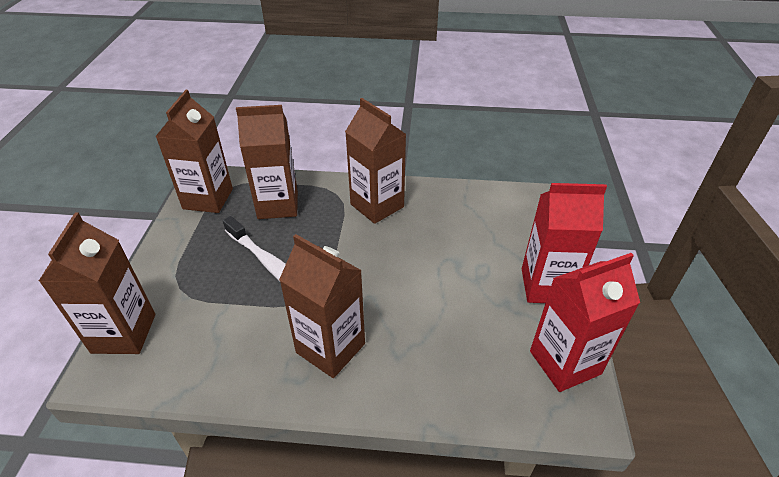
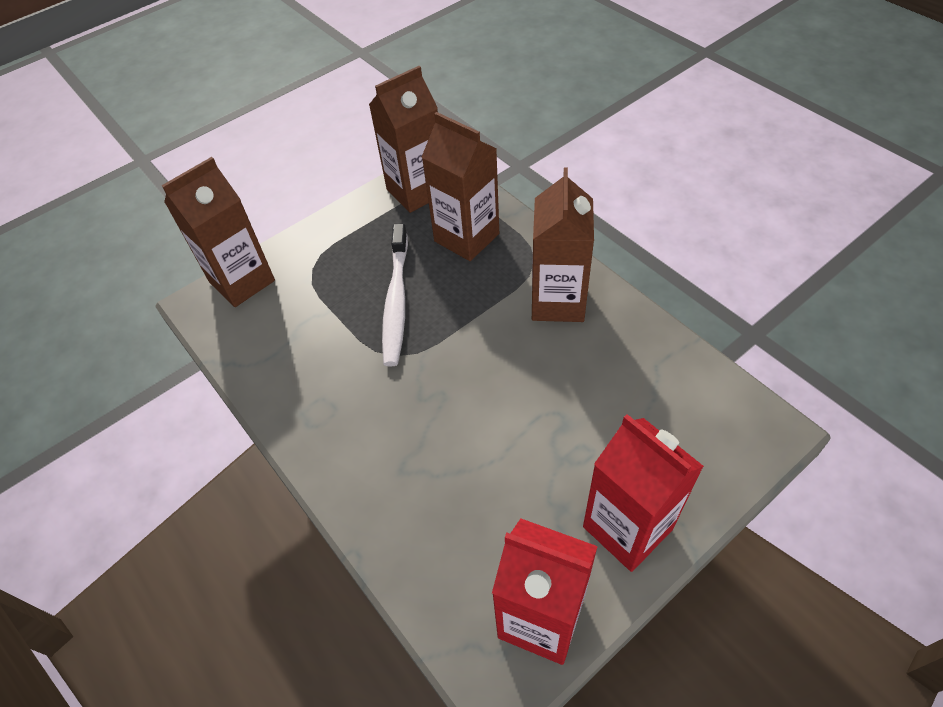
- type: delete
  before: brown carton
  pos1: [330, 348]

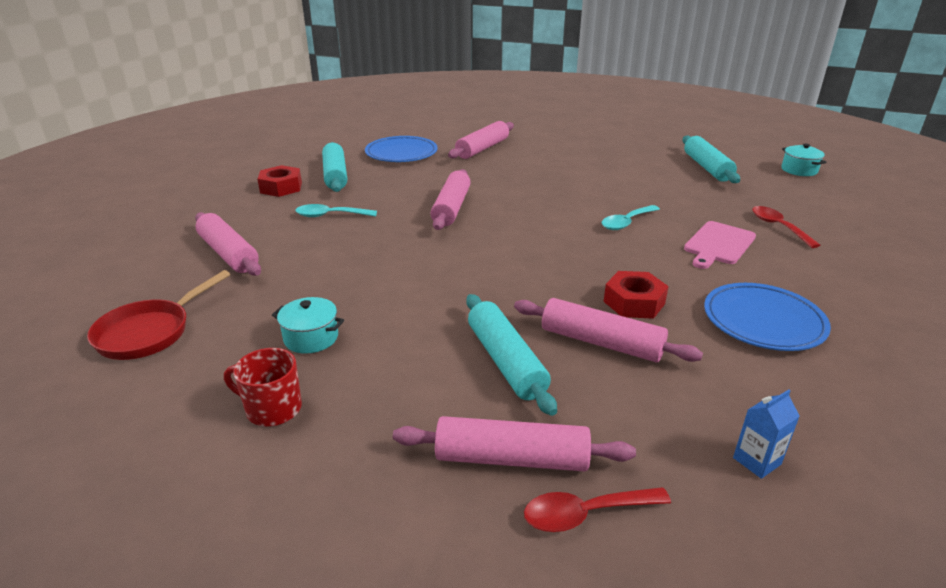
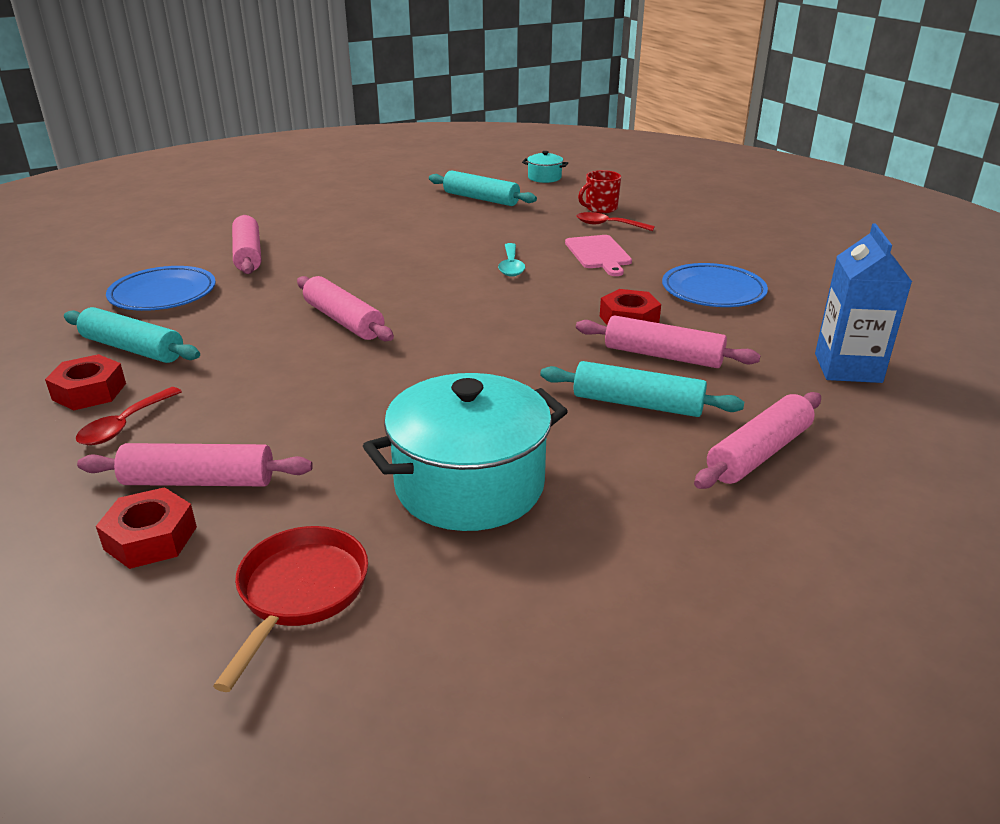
- type: delete
  before: turquoise spoon
  pos1: [330, 215]
- type: rotate
  before: red pan
  pos1: [149, 332]
  pos2: [300, 593]
  turn: -150
- type: resize
  before: turquoise pot
  pos1: [311, 338]
  pos2: [469, 485]
  scale: 2.24
- type: rotate
  before: pink rolling pin
  pos1: [601, 342]
  pos2: [663, 356]
  turn: 45
- type: move
  before: red mug
  pos1: [272, 409]
  pos2: [600, 208]
- type: resize
  before: blue carton
  pos1: [757, 461]
  pos2: [847, 368]
  scale: 2.08
- type: move
  before: red spoon
  pos1: [586, 514]
  pos2: [125, 425]
- type: insert
  after: red nut
  pos2: [150, 538]

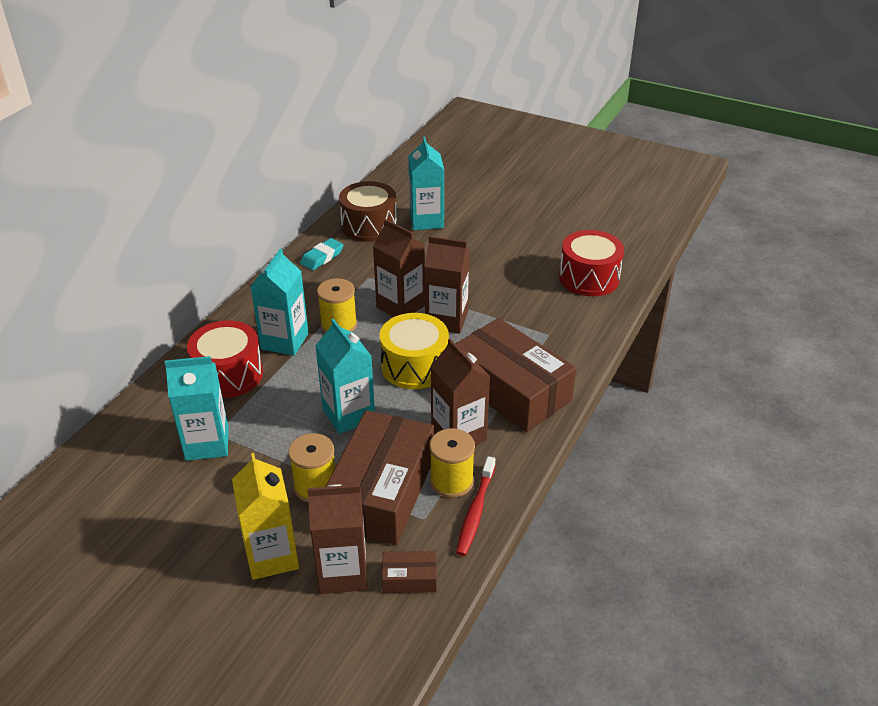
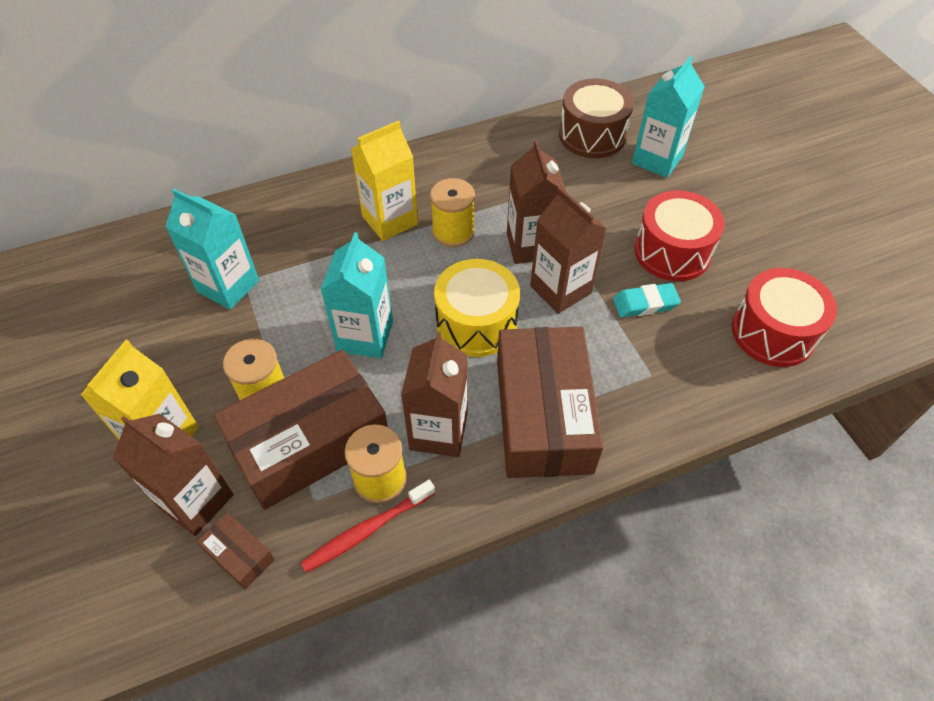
- type: move
  before: turquoise eraser
  pos1: [322, 257]
  pos2: [645, 303]
- type: recolor
  before: turquoise carton
  after: yellow carton
  pos1: [284, 341]
  pos2: [390, 220]
- type: move
  before: red drum
  pos1: [228, 374]
  pos2: [672, 252]

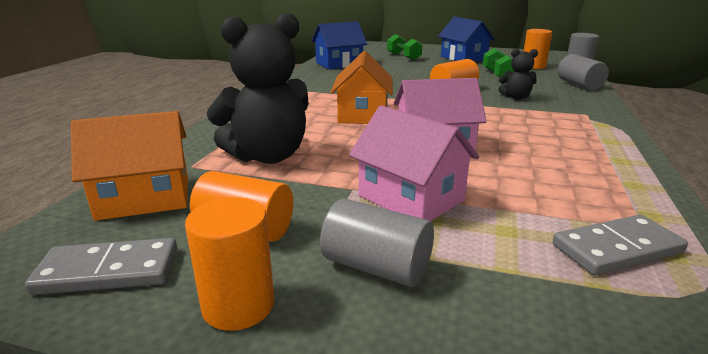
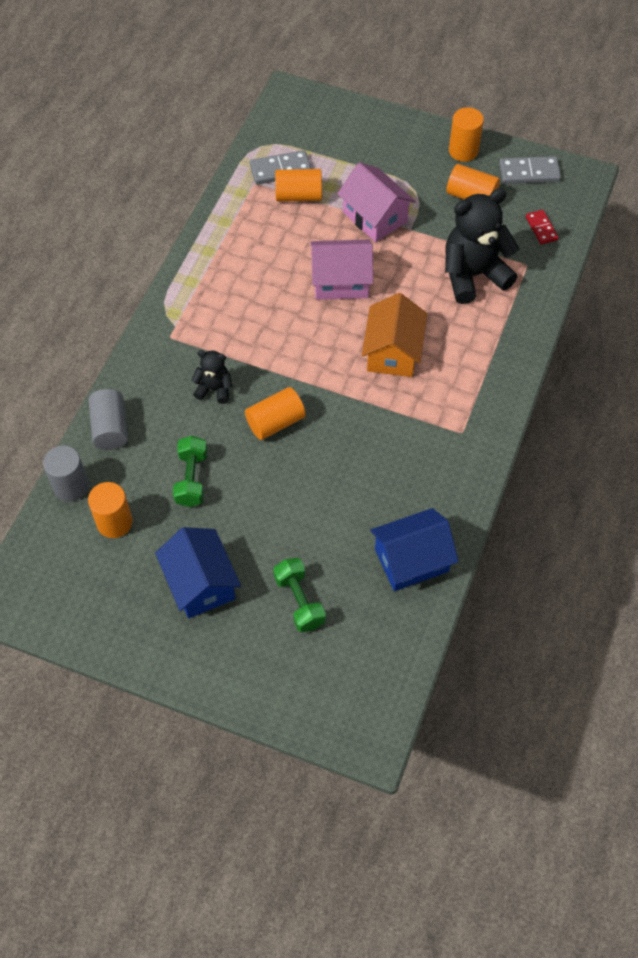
- type: replace
  before: orange house
  after: red domino
  pos1: [144, 198]
  pos2: [541, 228]
- type: delete
  before: grey cylinder
  pos1: [376, 267]
- type: insert
  after: orange cylinder
  pos2: [298, 195]

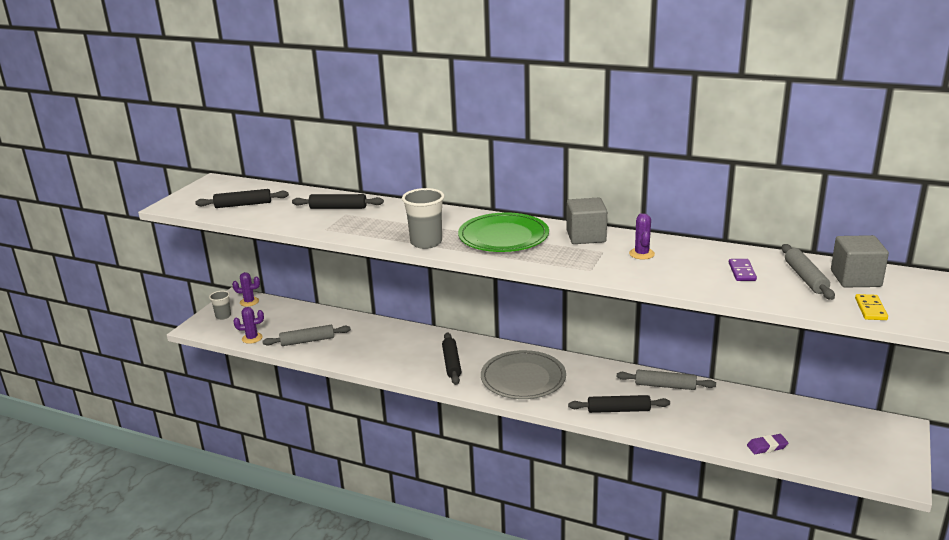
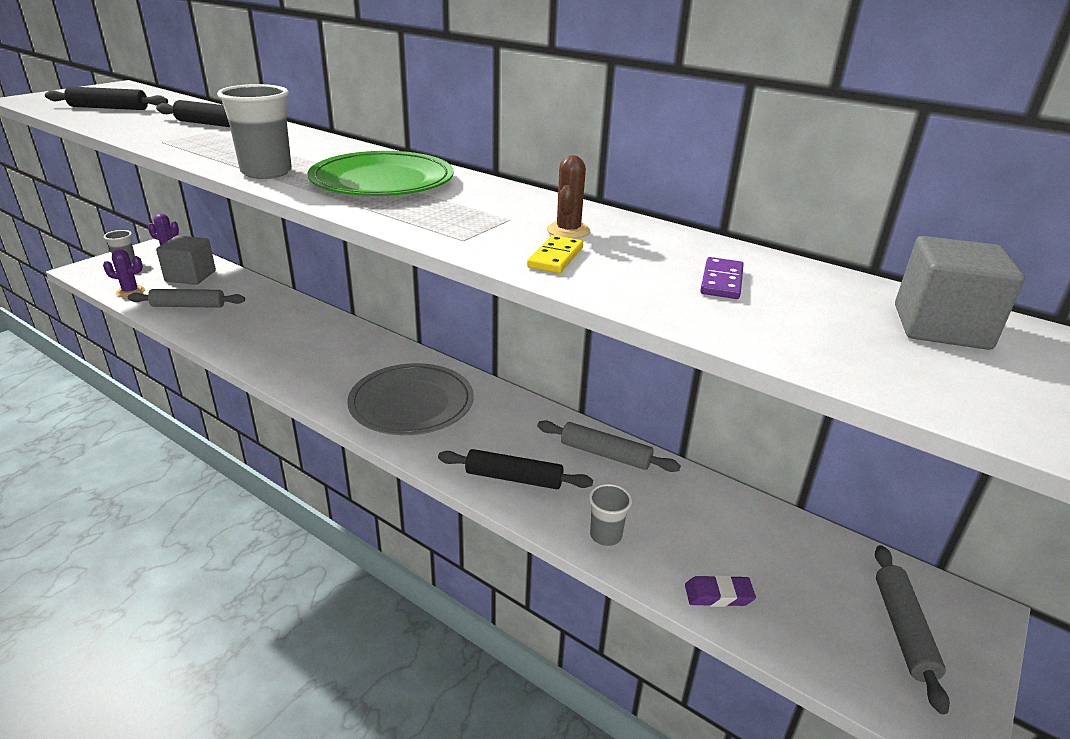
- type: move
  before: grey cube
  pos1: [586, 236]
  pos2: [190, 276]
- type: recolor
  before: purple cactus
  after: brown cactus
  pos1: [641, 254]
  pos2: [568, 231]
- type: move
  before: grey rolling pin
  pos1: [805, 278]
  pos2: [903, 630]
- type: move
  before: yellow domino
  pos1: [870, 309]
  pos2: [555, 257]
- type: delete
  before: black rolling pin
  pos1: [451, 363]
- type: insert
  after: grey cup
  pos2: [606, 535]

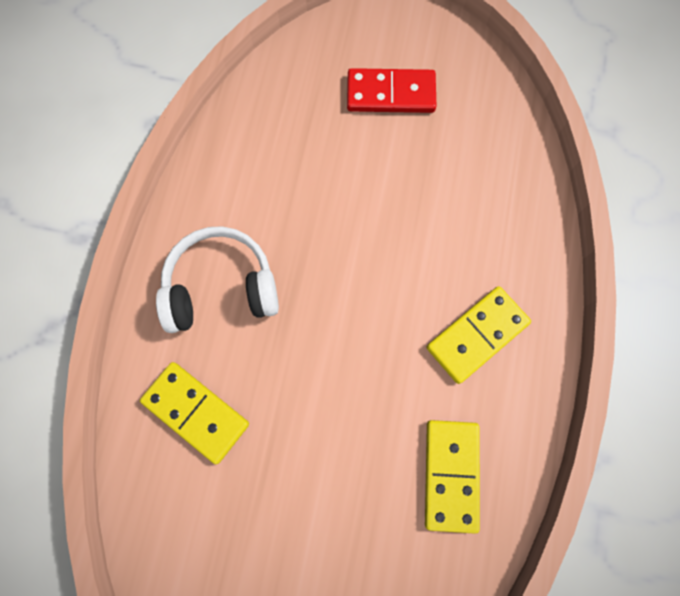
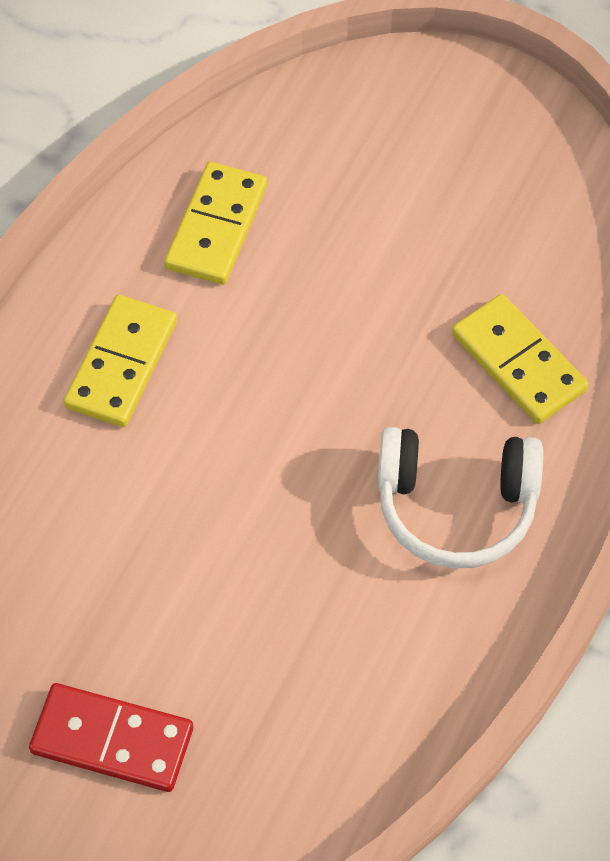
- type: rotate
  before: yellow domino
  pos1: [477, 335]
  pos2: [122, 364]
  turn: -45

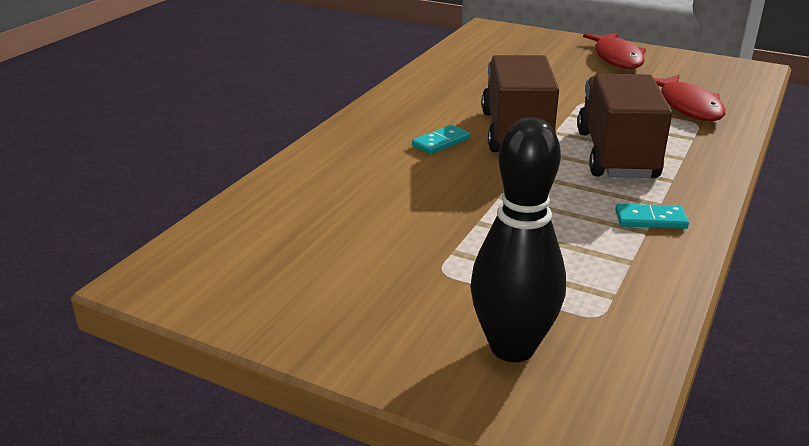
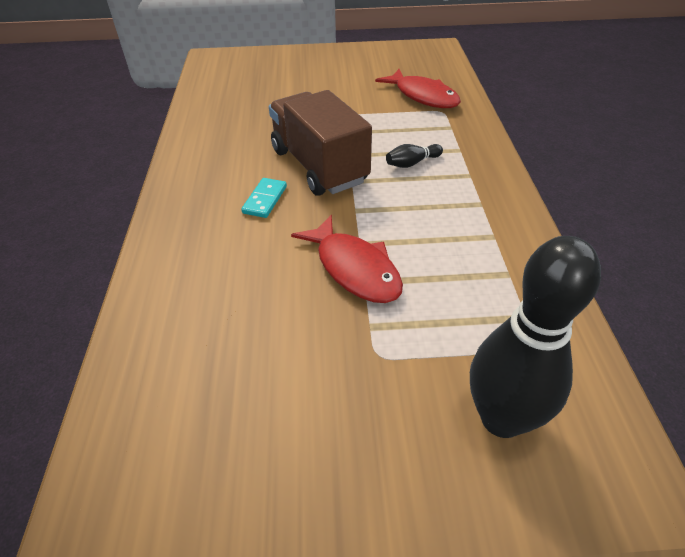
- type: move
  before: red fish
  pos1: [617, 58]
  pos2: [354, 269]
- type: replace
  before: brown truck
  after: black bowling pin
  pos1: [616, 155]
  pos2: [412, 163]
- type: delete
  before: turquoise domino
  pos1: [650, 219]

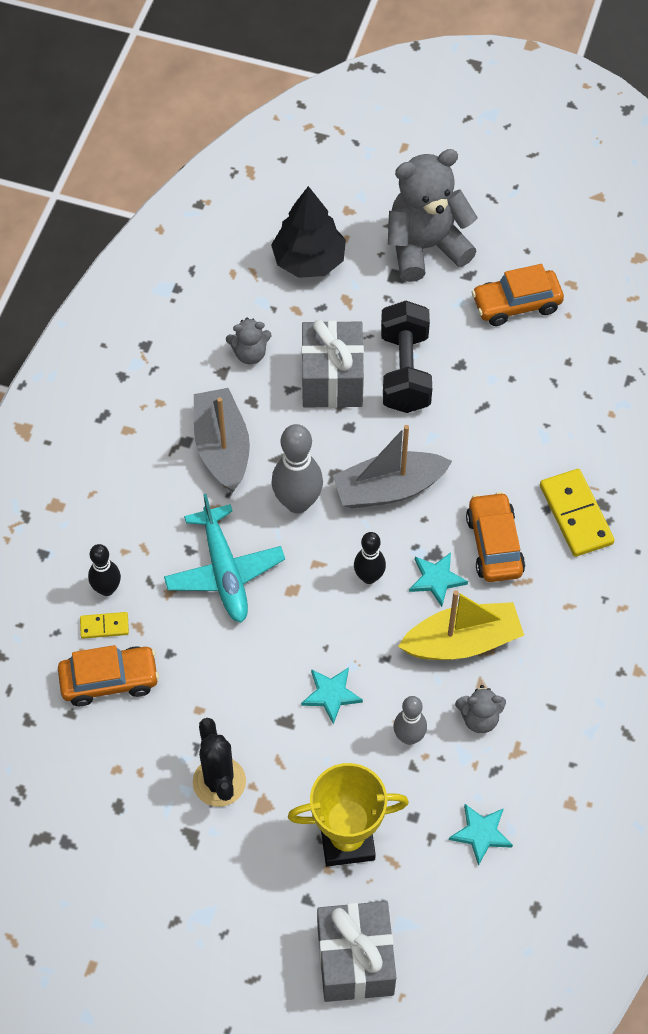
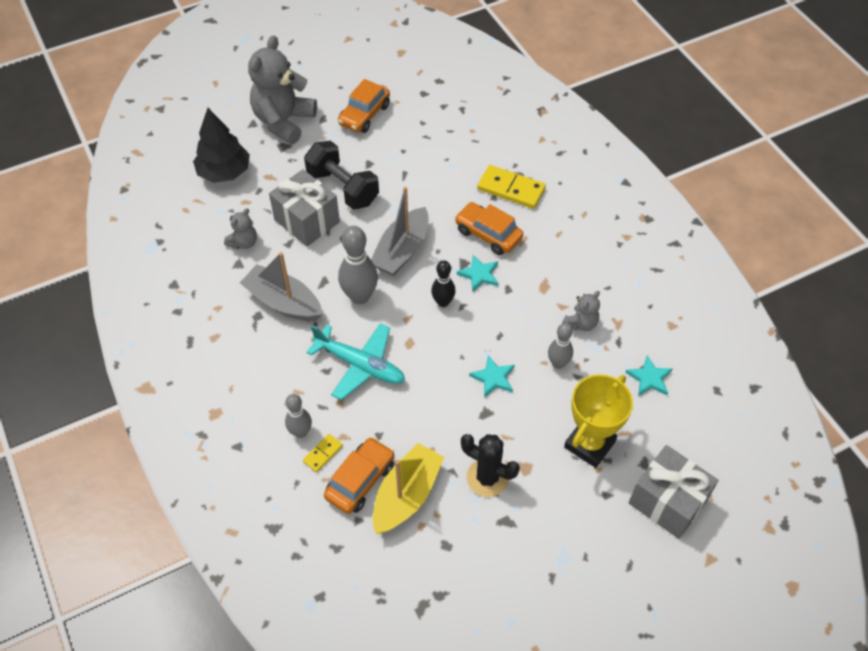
- type: recolor
  before: black bowling pin
  after: grey bowling pin
  pos1: [107, 589]
  pos2: [300, 432]
- type: move
  before: yellow boat
  pos1: [462, 642]
  pos2: [406, 495]

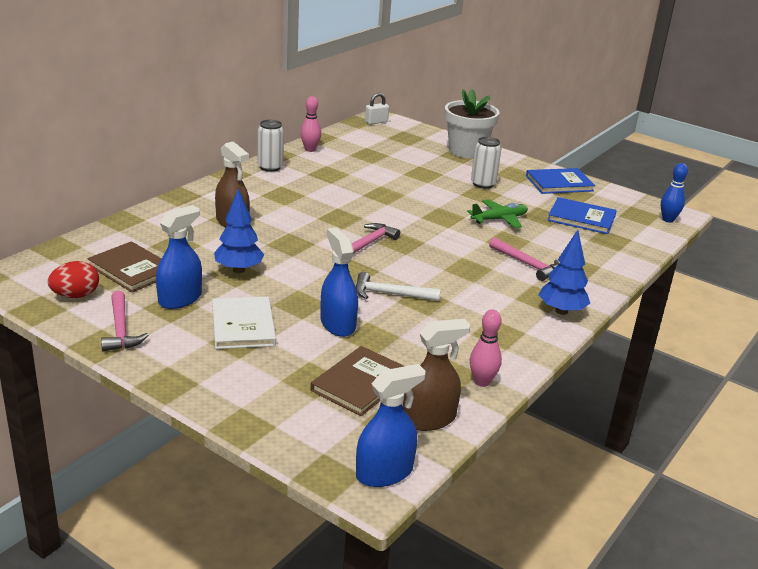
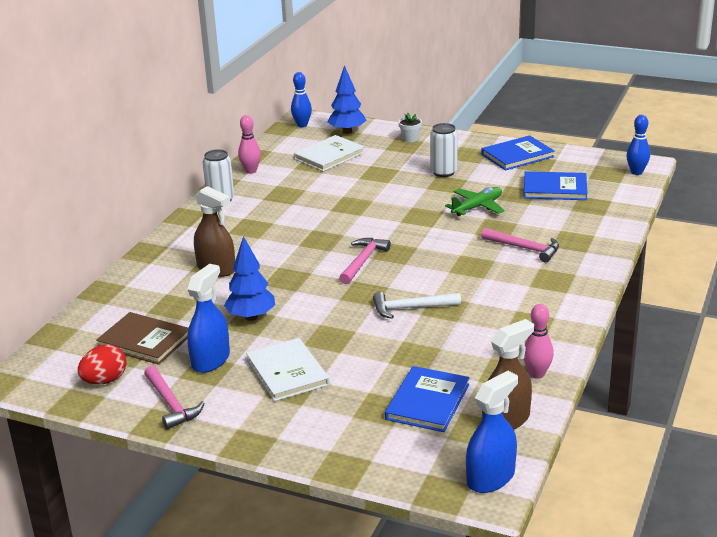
- type: resize
  before: white flower pot
  pos1: [466, 151]
  pos2: [410, 139]
  scale: 0.41
- type: replace
  before: white padlock
  after: blue bowling pin
  pos1: [376, 122]
  pos2: [302, 125]
- type: delete
  before: blue spray bottle
  pos1: [337, 324]
- type: move
  before: blue tree
  pos1: [561, 311]
  pos2: [347, 132]
- type: recolor
  before: brown book
  after: blue book
  pos1: [360, 383]
  pos2: [427, 402]
- type: insert
  after: white book
  pos2: [329, 156]

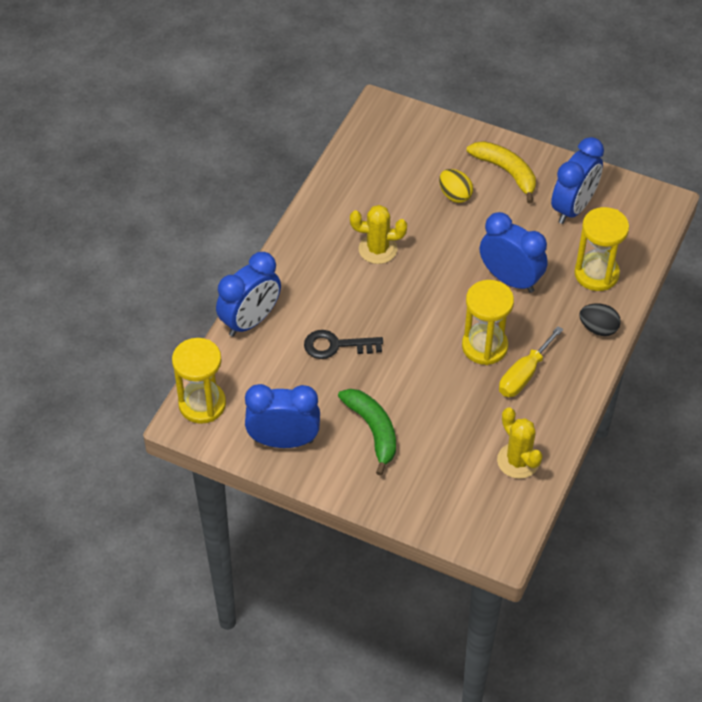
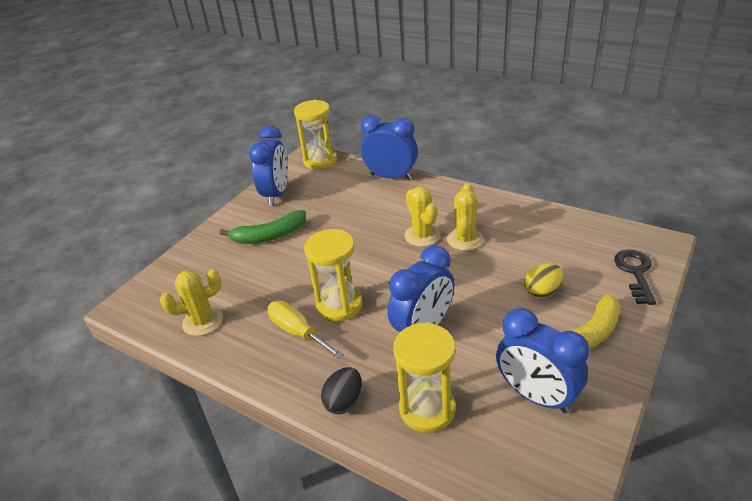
- type: rotate
  before: blue clock
  pos1: [250, 321]
  pos2: [391, 177]
  turn: 150
- type: move
  before: black key
  pos1: [336, 345]
  pos2: [635, 273]
- type: insert
  after: yellow cactus
  pos2: [422, 236]

